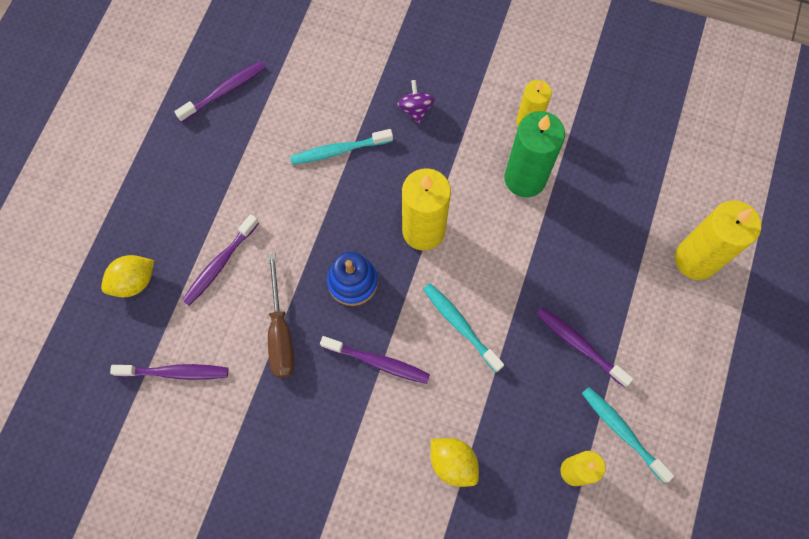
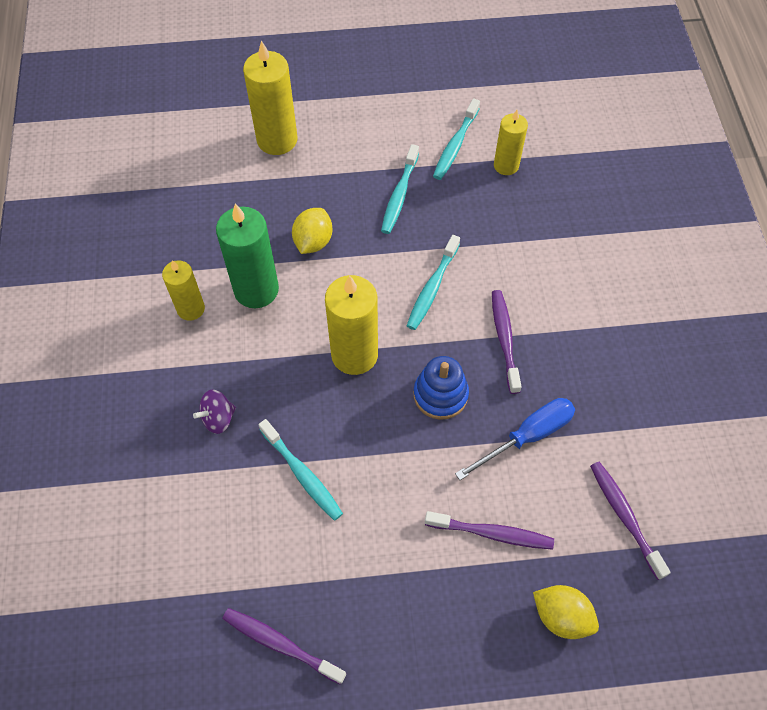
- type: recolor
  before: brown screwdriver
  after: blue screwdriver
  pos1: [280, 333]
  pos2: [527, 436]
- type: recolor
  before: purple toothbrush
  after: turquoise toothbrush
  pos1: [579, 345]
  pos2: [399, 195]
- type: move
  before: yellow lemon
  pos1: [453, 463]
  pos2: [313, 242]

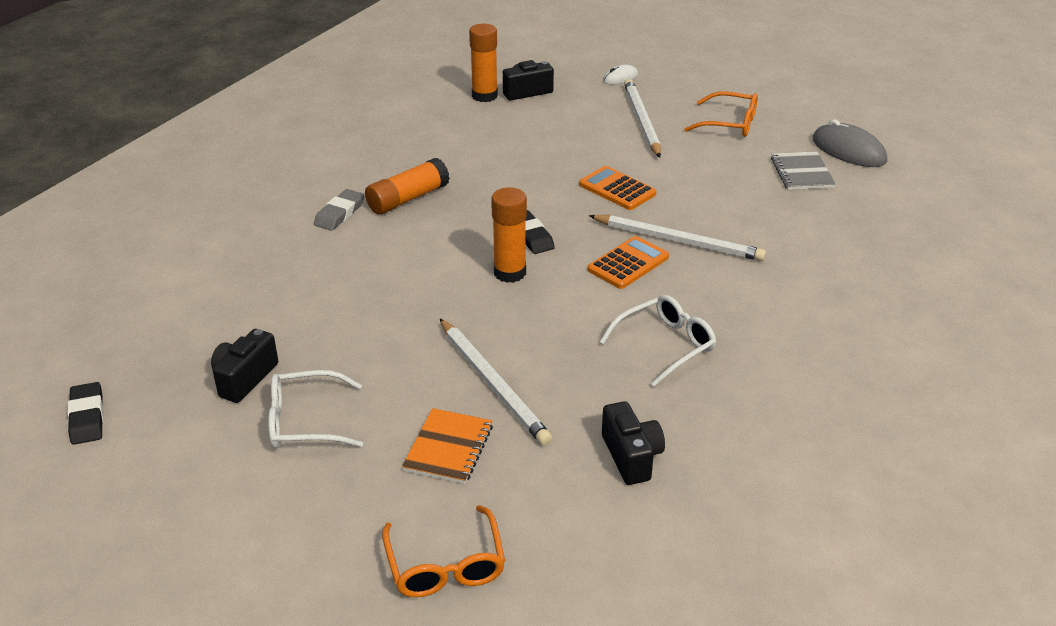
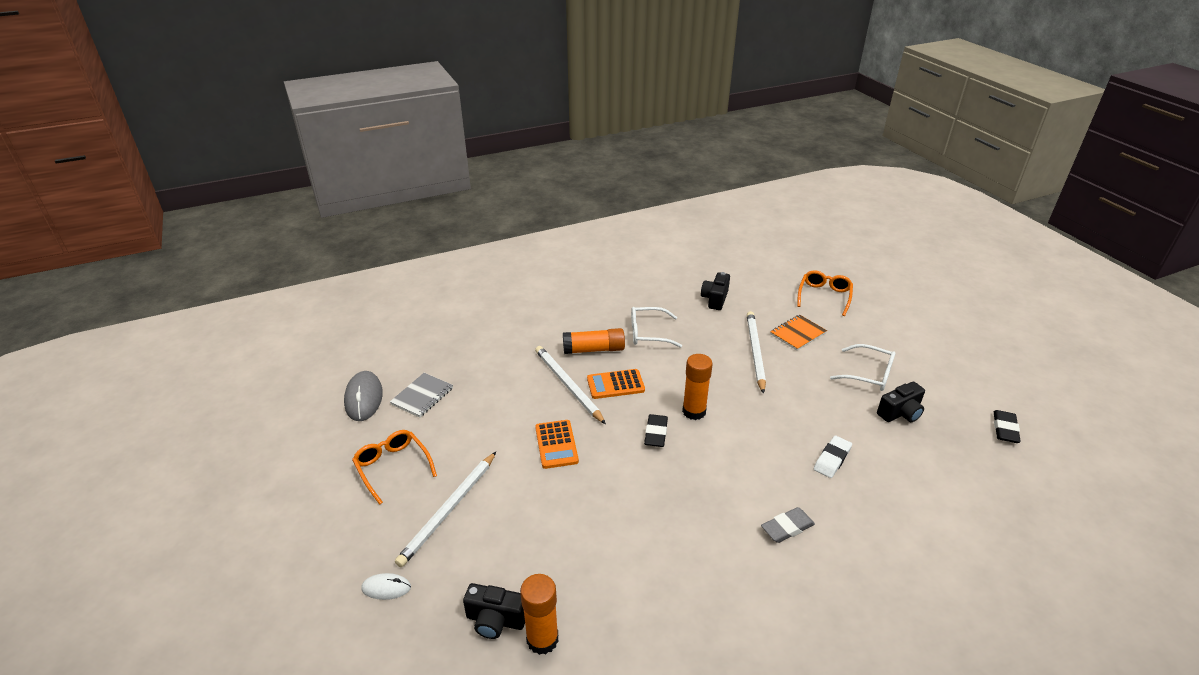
- type: move
  before: orange glue stick
  pos1: [407, 199]
  pos2: [594, 349]
- type: insert
  after: white eraser
  pos2: [832, 459]

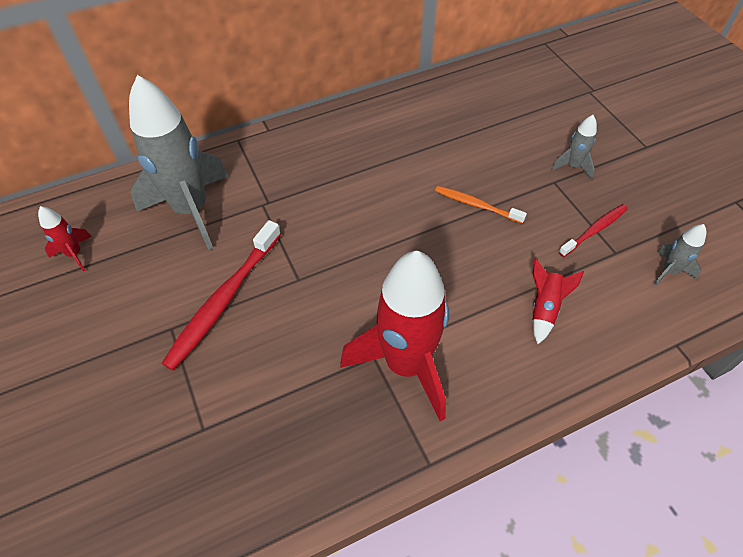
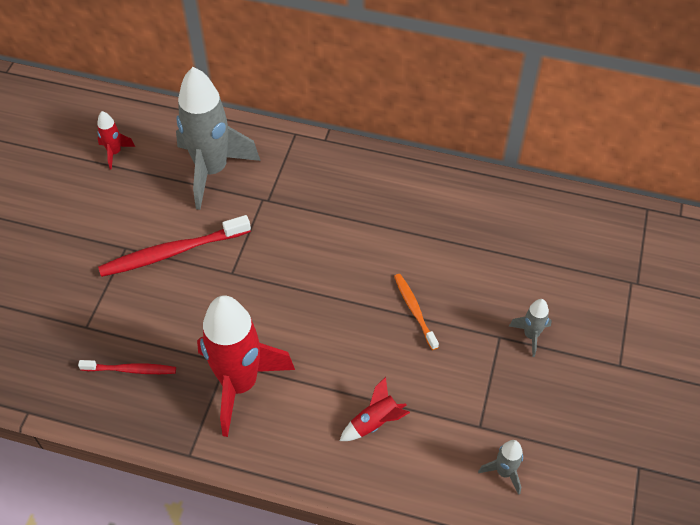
- type: move
  before: red toothbrush
  pos1: [594, 230]
  pos2: [131, 370]

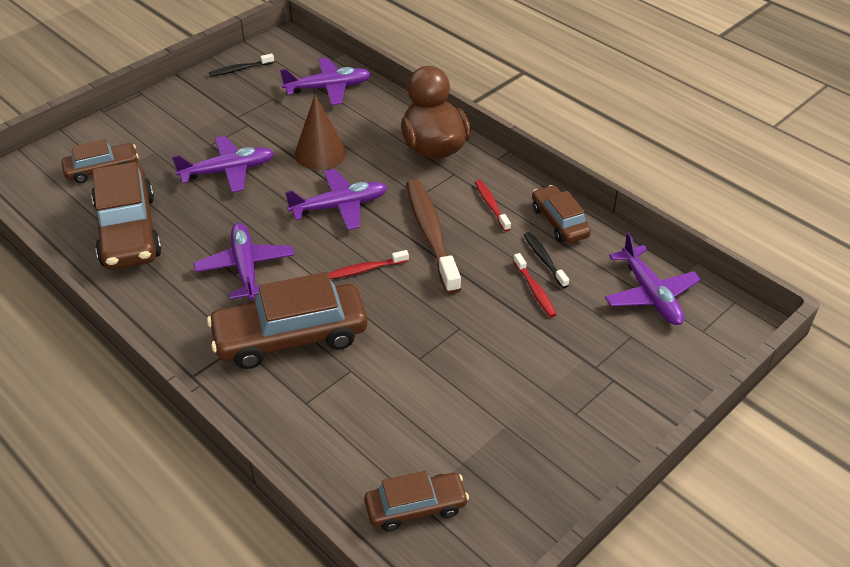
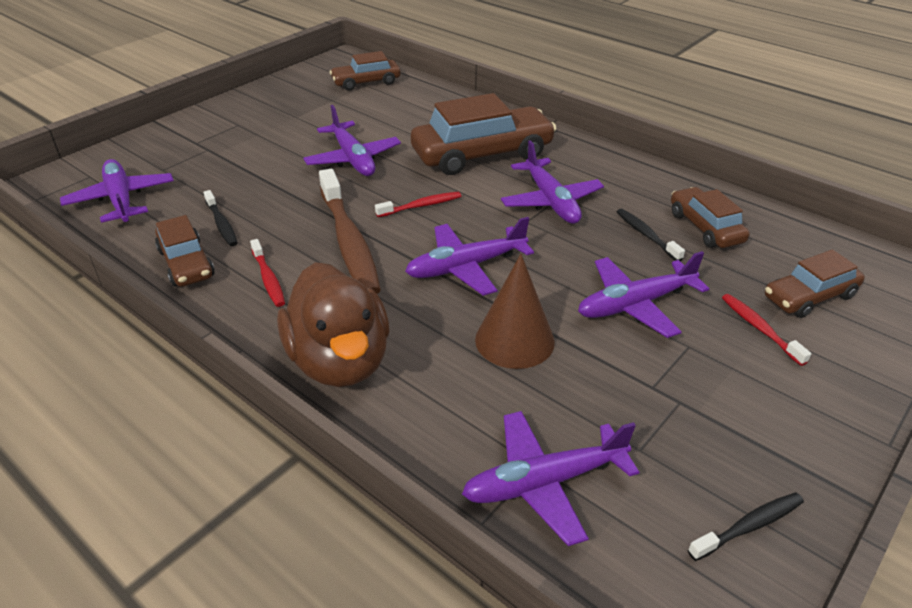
- type: resize
  before: brown car
  pos1: [128, 231]
  pos2: [705, 227]
  scale: 0.57
- type: move
  before: red toothbrush
  pos1: [535, 290]
  pos2: [759, 328]
- type: insert
  after: purple plane
  pos2: [353, 158]
- type: insert
  after: black toothbrush
  pos2: [646, 235]

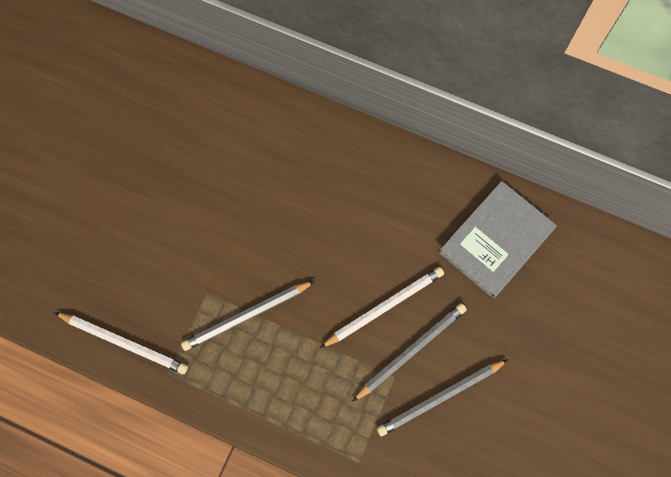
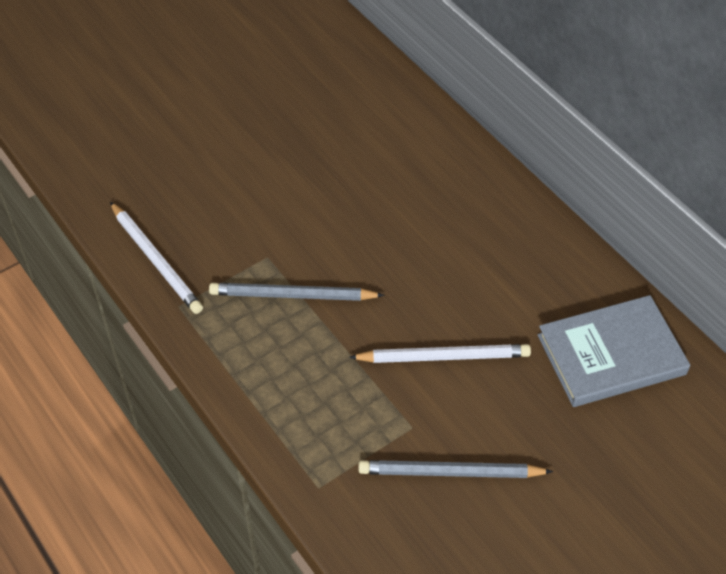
- type: delete
  before: grey pencil
  pos1: [411, 351]

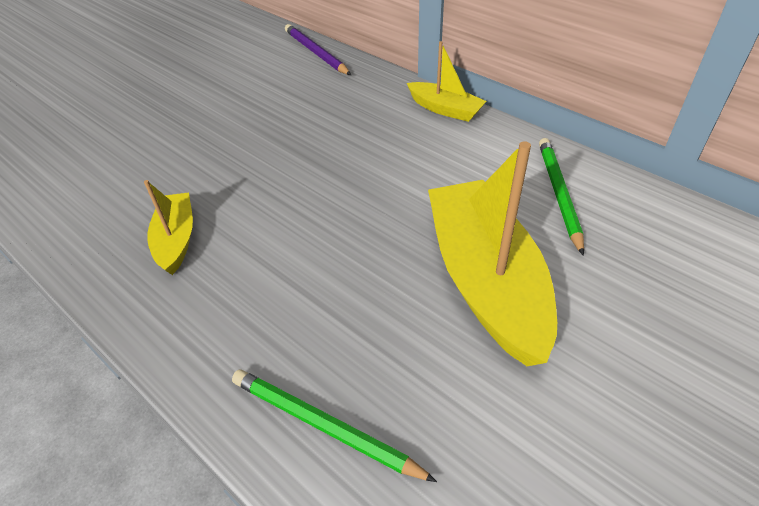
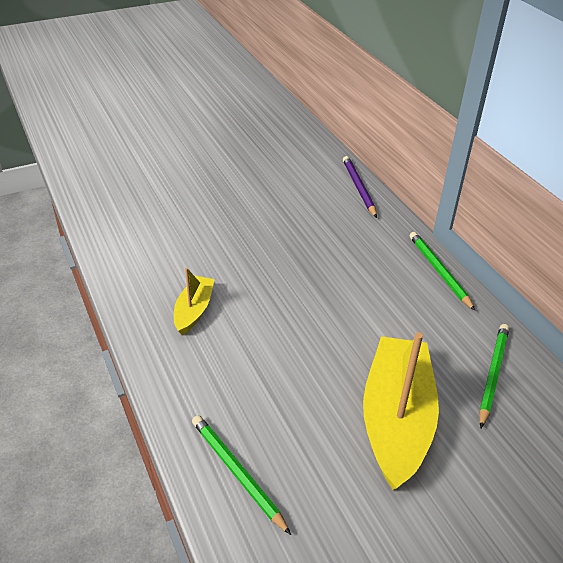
- type: replace
  before: yellow boat
  after: green pencil
  pos1: [445, 109]
  pos2: [439, 271]

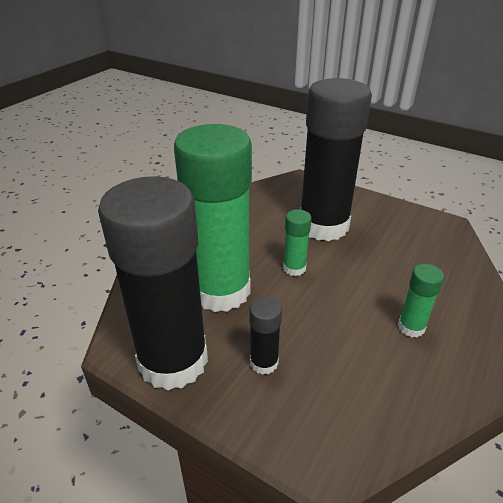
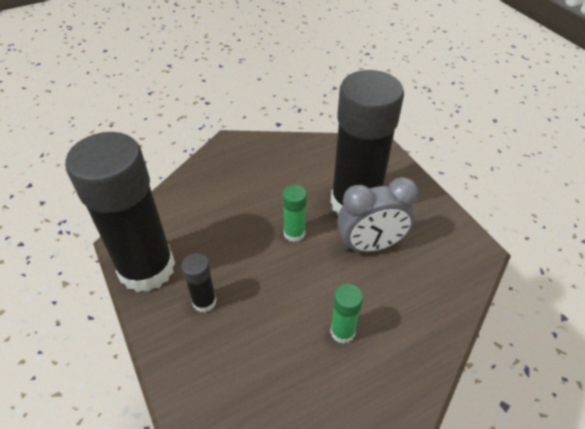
- type: delete
  before: green glue stick
  pos1: [221, 290]
- type: insert
  after: grey clock
  pos2: [370, 246]

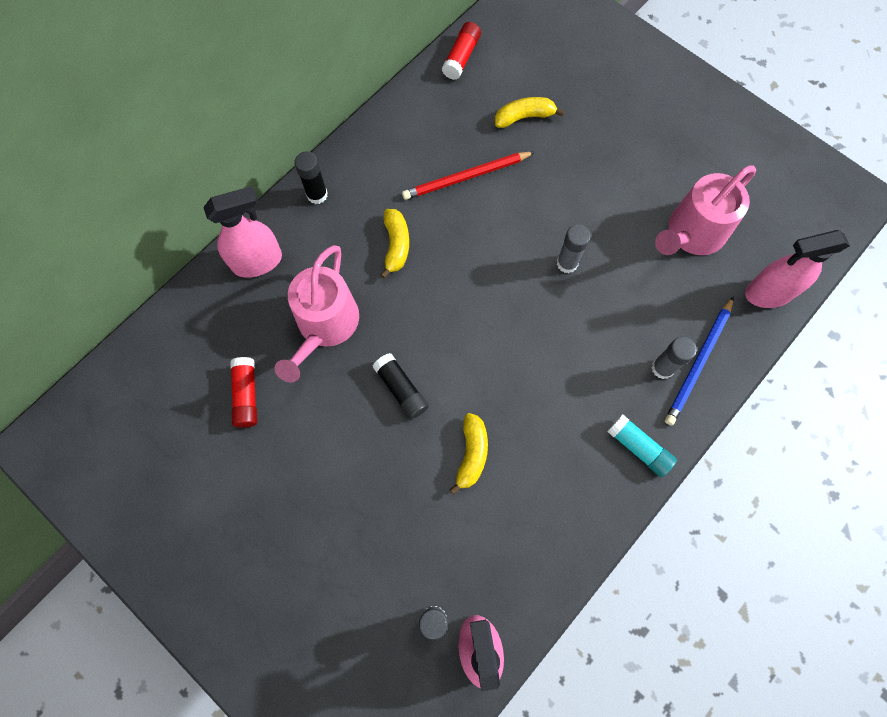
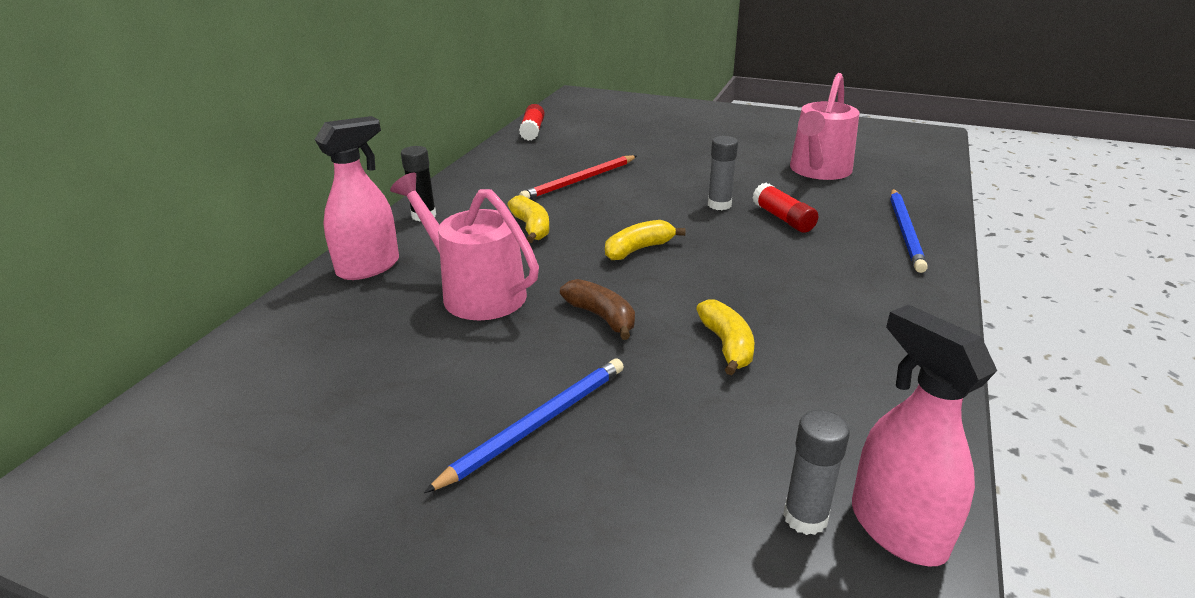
- type: move
  before: yellow banana
  pos1: [524, 117]
  pos2: [638, 249]
- type: delete
  before: pink spray bottle
  pos1: [768, 293]
- type: rotate
  before: pink watering can
  pos1: [325, 325]
  pos2: [476, 292]
  turn: 135
- type: delete
  before: grey glue stick
  pos1: [662, 368]
- type: replace
  before: black glue stick
  after: brown banana
  pos1: [401, 389]
  pos2: [601, 317]
- type: move
  before: red glue stick
  pos1: [246, 395]
  pos2: [783, 218]
- type: delete
  before: turquoise glue stick
  pos1: [638, 447]
- type: insert
  after: blue pencil
  pos2: [537, 424]

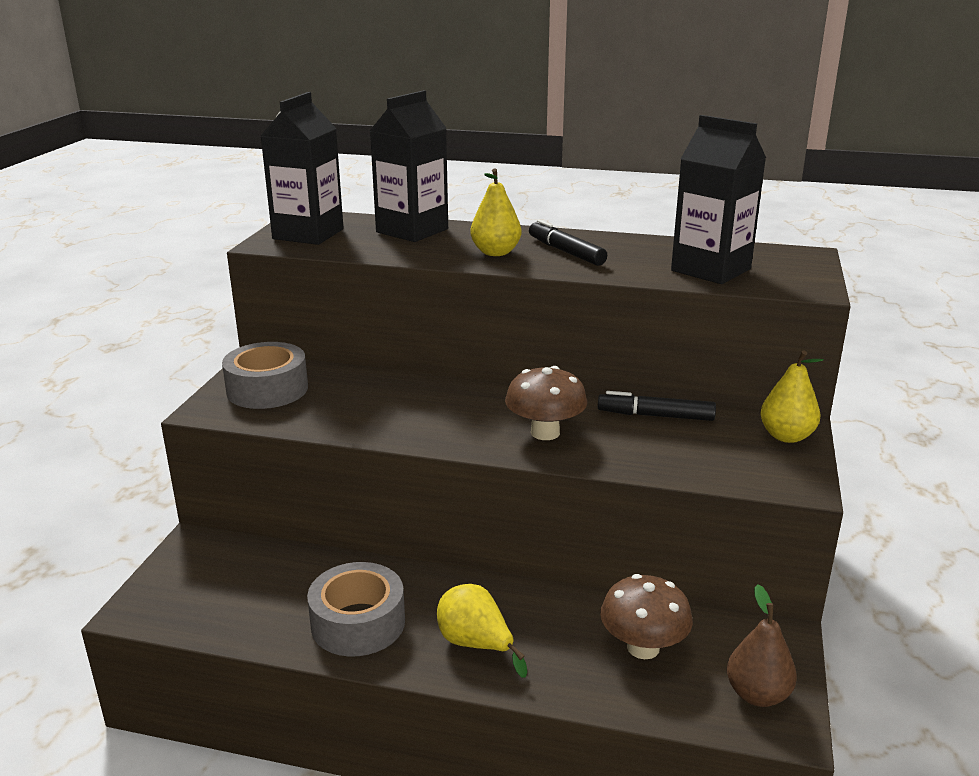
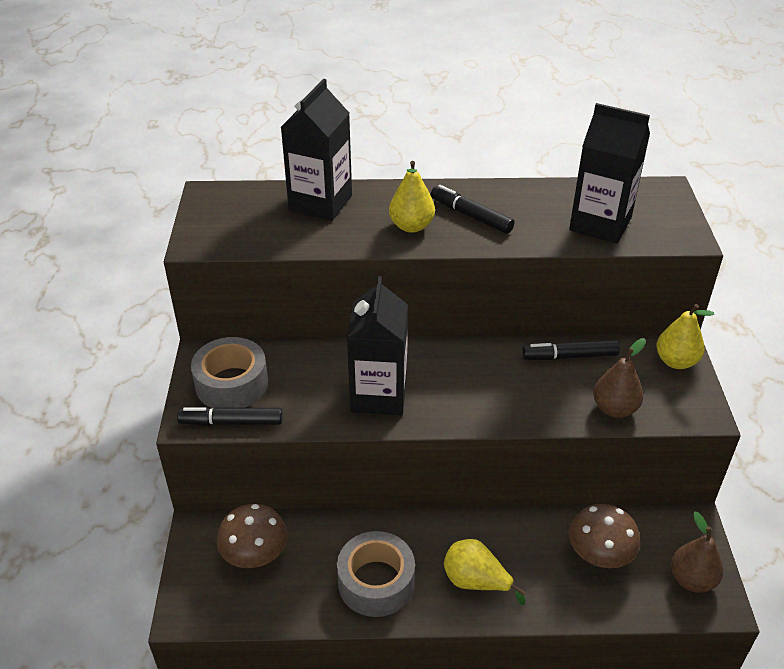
- type: move
  before: black carton
  pos1: [308, 234]
  pos2: [378, 395]
- type: move
  before: brown mushroom
  pos1: [545, 433]
  pos2: [255, 556]
- type: insert
  after: brown pear
  pos2: [614, 409]
- type: insert
  after: black marker
  pos2: [232, 422]

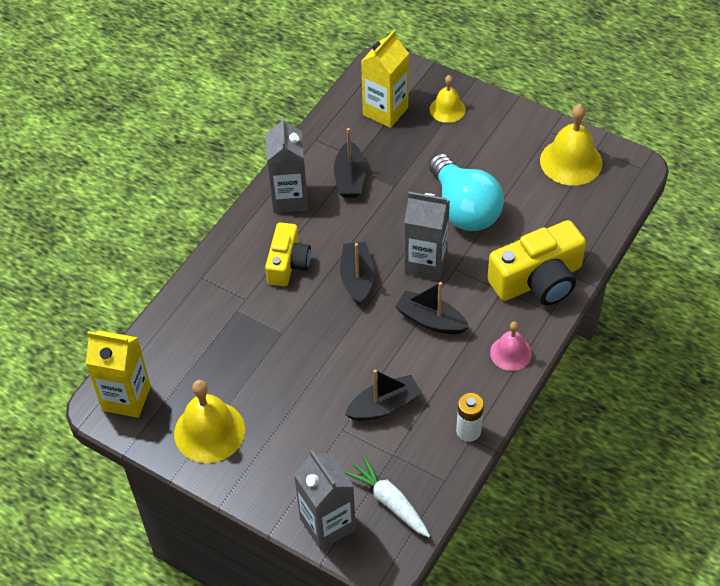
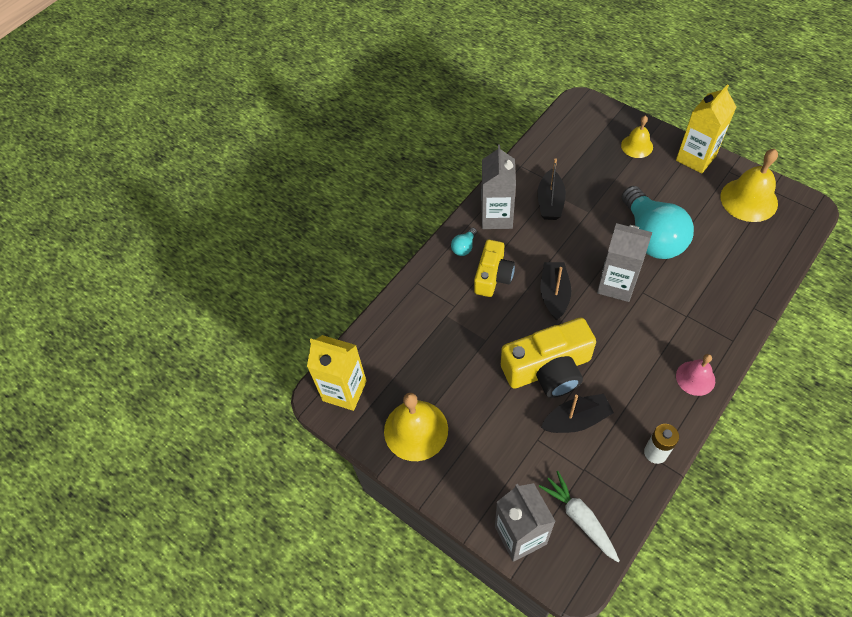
- type: move
  before: yellow carton
  pos1: [385, 111]
  pos2: [695, 158]
- type: move
  before: yellow camera
  pos1: [538, 280]
  pos2: [548, 369]
- type: delete
  before: black boat
  pos1: [430, 320]
- type: insert
  after: turquoise light bulb
  pos2: [464, 247]

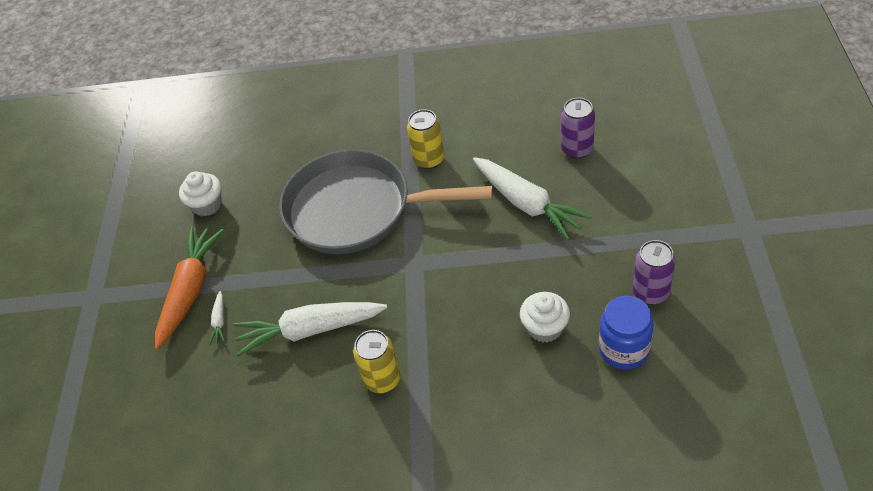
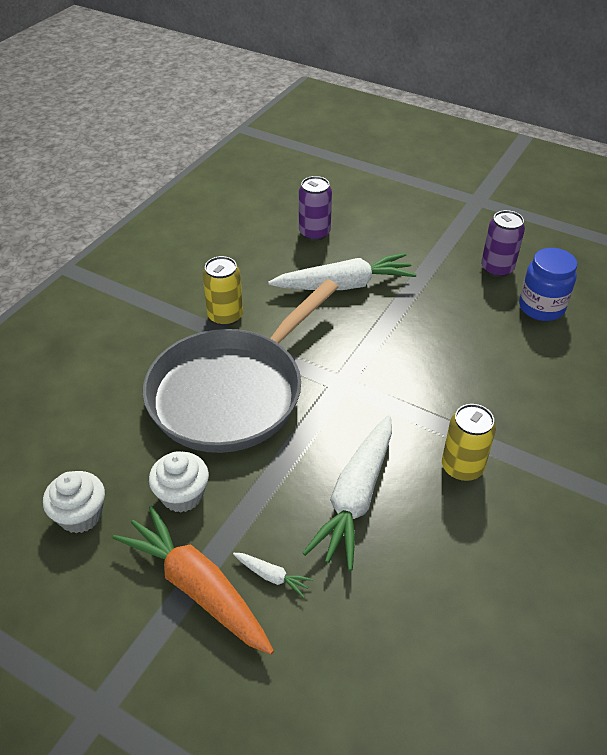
- type: move
  before: white cupcake
  pos1: [545, 328]
  pos2: [182, 495]

